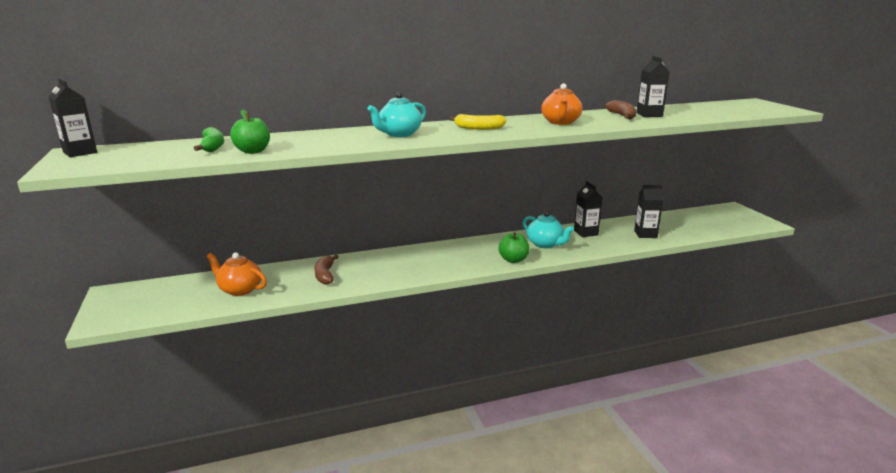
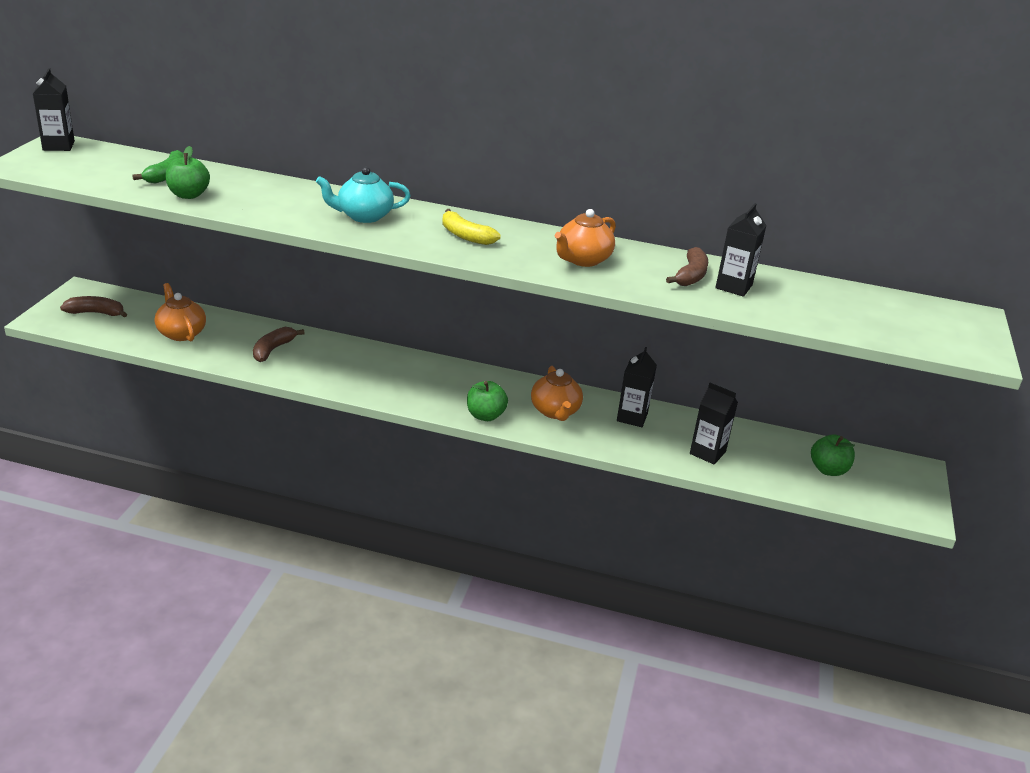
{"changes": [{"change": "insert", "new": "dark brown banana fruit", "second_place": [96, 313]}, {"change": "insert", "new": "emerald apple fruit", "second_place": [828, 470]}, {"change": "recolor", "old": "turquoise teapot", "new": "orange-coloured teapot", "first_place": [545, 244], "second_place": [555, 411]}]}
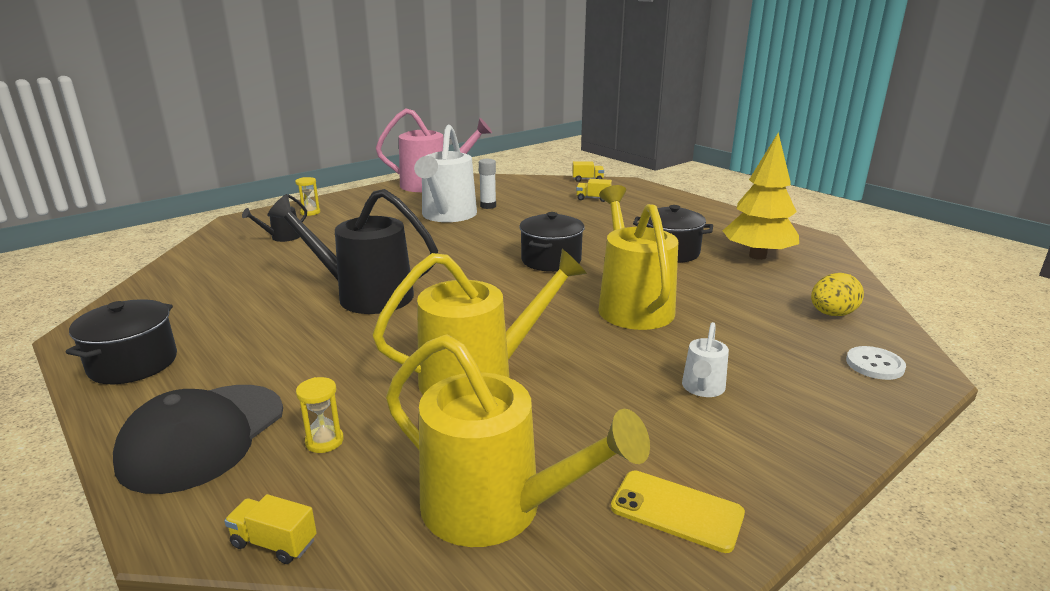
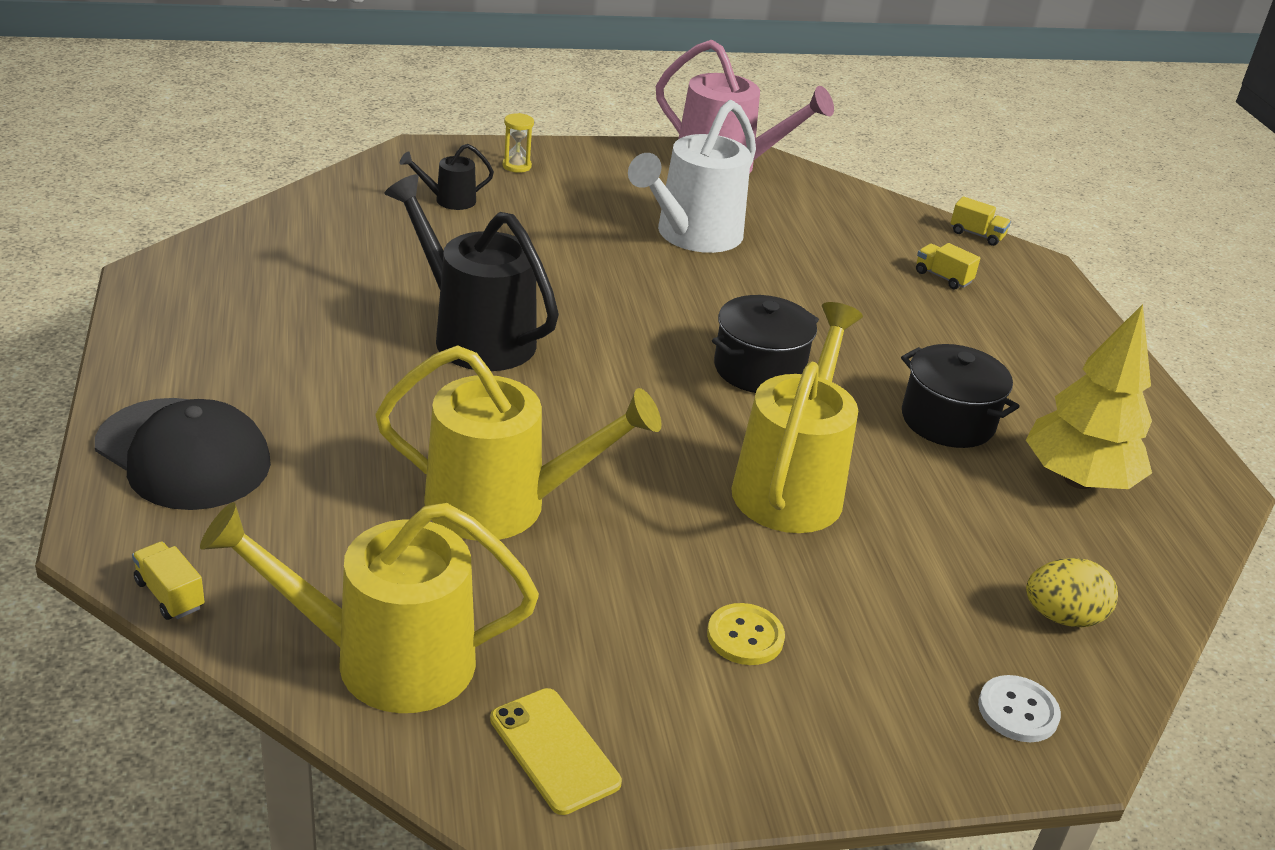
{"changes": [{"change": "delete", "old": "black cooking pot", "first_place": [133, 363]}, {"change": "delete", "old": "bright yellow sandglass", "first_place": [324, 441]}, {"change": "delete", "old": "snow-white glue", "first_place": [488, 206]}, {"change": "replace", "old": "snow-white watering can", "new": "bright yellow button", "first_place": [702, 389], "second_place": [745, 636]}, {"change": "rotate", "old": "black baseball cap", "first_place": [203, 436], "second_place": [183, 454], "degrees": -105}, {"change": "rotate", "old": "bright yellow watering can", "first_place": [497, 509], "second_place": [384, 660], "degrees": 120}]}
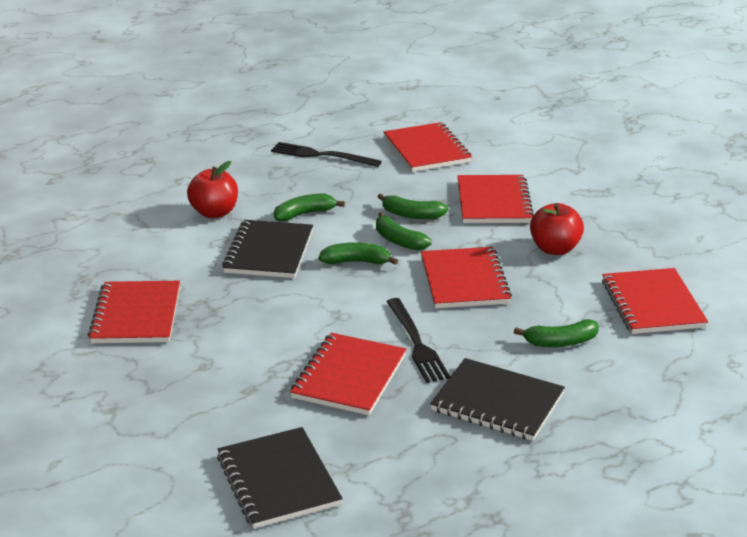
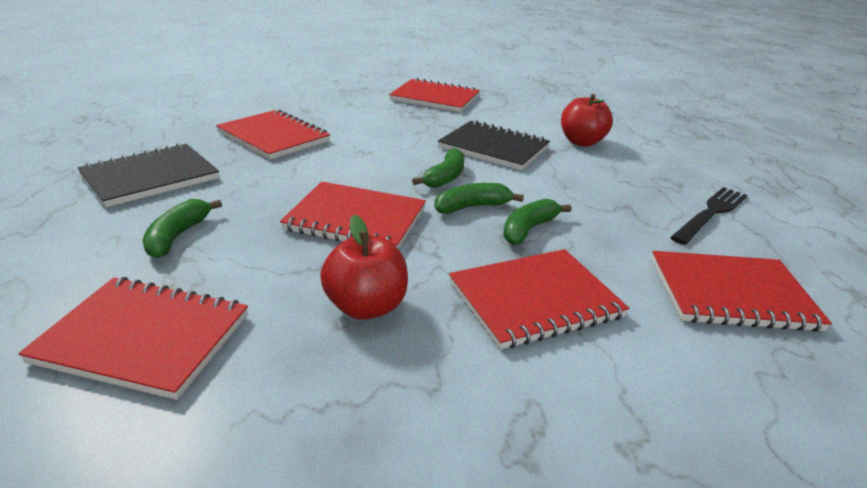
{"changes": [{"change": "delete", "old": "black notepad", "first_place": [278, 480]}, {"change": "delete", "old": "emerald banana fruit", "first_place": [305, 214]}, {"change": "delete", "old": "black fork", "first_place": [416, 343]}, {"change": "rotate", "old": "red notepad", "first_place": [493, 202], "second_place": [534, 300], "degrees": -45}]}
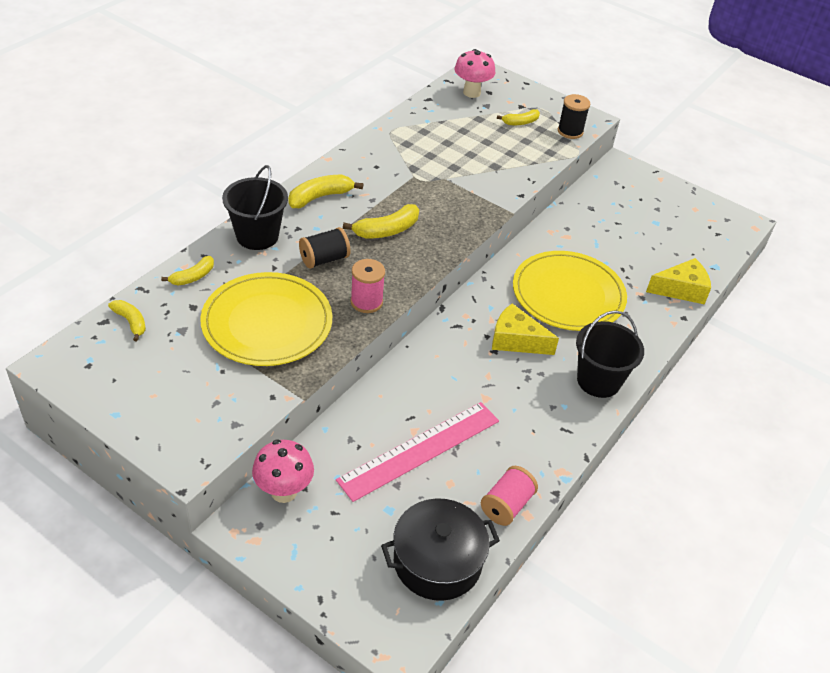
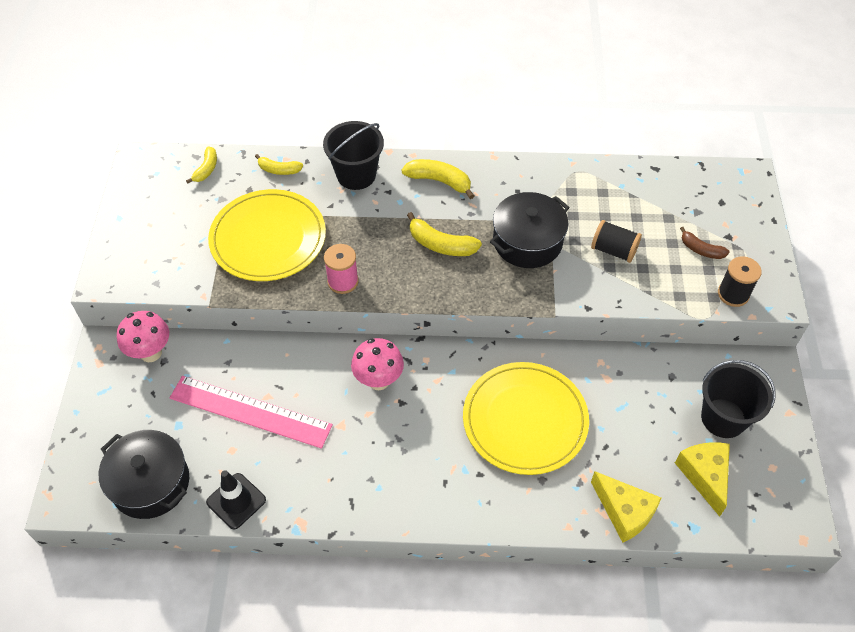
{"changes": [{"change": "insert", "new": "black cooking pot", "second_place": [527, 242]}, {"change": "move", "old": "black reel of thread", "first_place": [324, 259], "second_place": [613, 250]}, {"change": "move", "old": "rose-pink fungus", "first_place": [471, 92], "second_place": [378, 380]}, {"change": "move", "old": "bright yellow cheese", "first_place": [516, 340], "second_place": [704, 475]}, {"change": "move", "old": "black pail", "first_place": [598, 381], "second_place": [723, 418]}, {"change": "replace", "old": "rose-pink reel of thread", "new": "black traffic cone", "first_place": [506, 505], "second_place": [236, 501]}, {"change": "recolor", "old": "bright yellow banana fruit", "new": "dark brown banana fruit", "first_place": [520, 122], "second_place": [701, 250]}]}
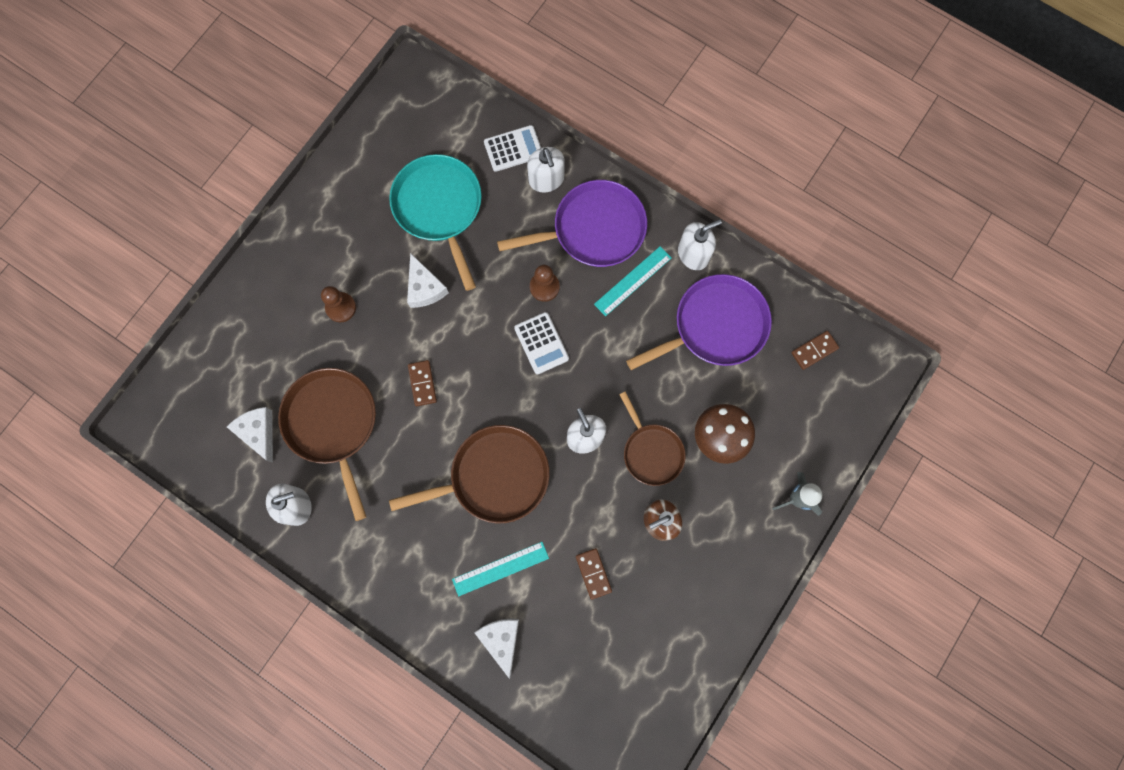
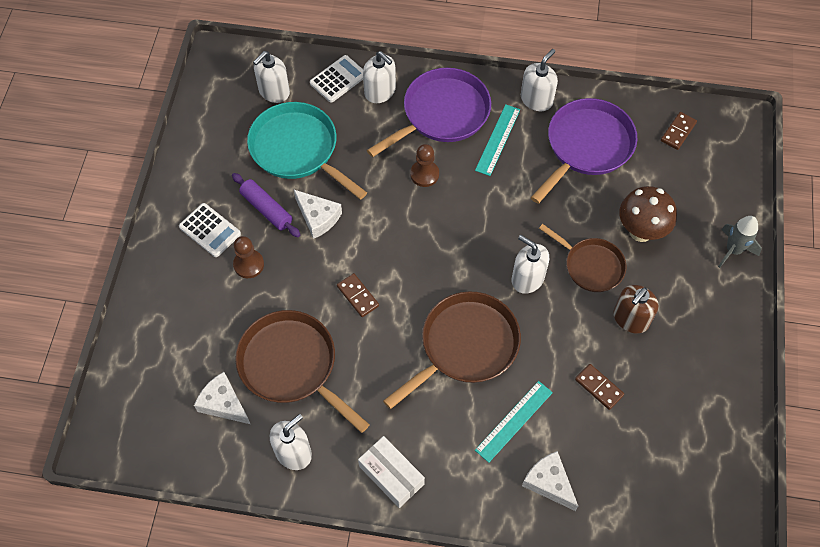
{"changes": [{"change": "insert", "new": "purple pastry roller", "second_place": [266, 209]}, {"change": "insert", "new": "snow-white soap pump", "second_place": [274, 91]}, {"change": "insert", "new": "snow-white package", "second_place": [391, 475]}, {"change": "move", "old": "snow-white pocket calculator", "first_place": [541, 343], "second_place": [210, 230]}]}
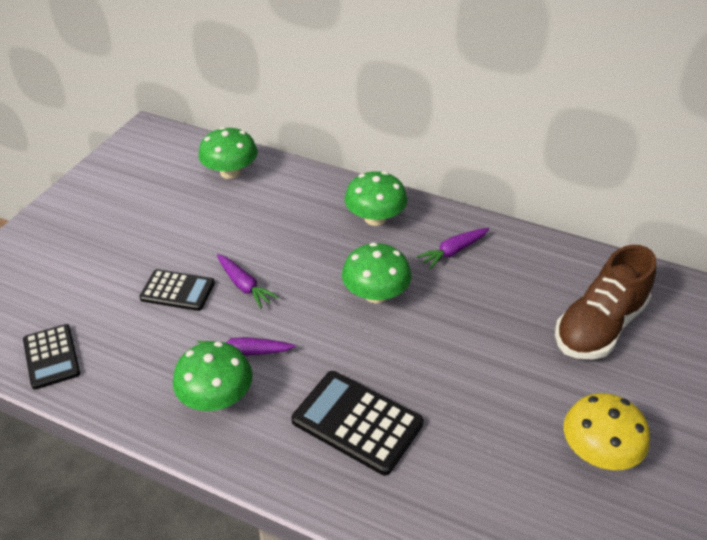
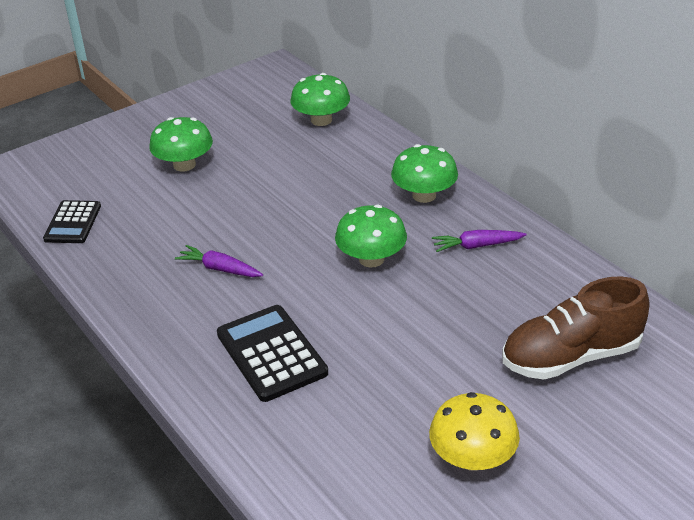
{"changes": [{"change": "delete", "old": "black pocket calculator", "first_place": [177, 291]}, {"change": "delete", "old": "purple carrot", "first_place": [244, 286]}, {"change": "move", "old": "emerald fungus", "first_place": [216, 397], "second_place": [184, 165]}]}
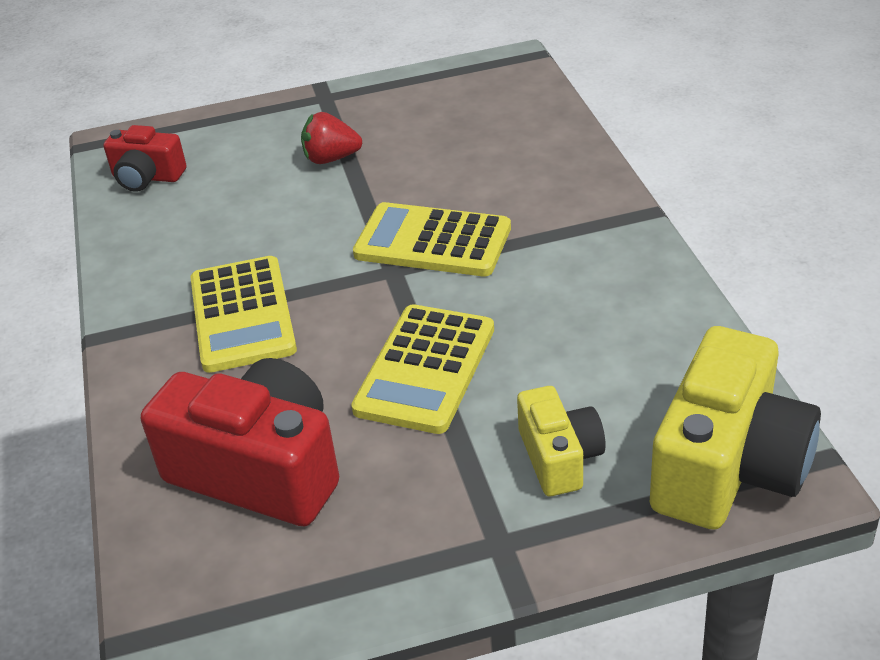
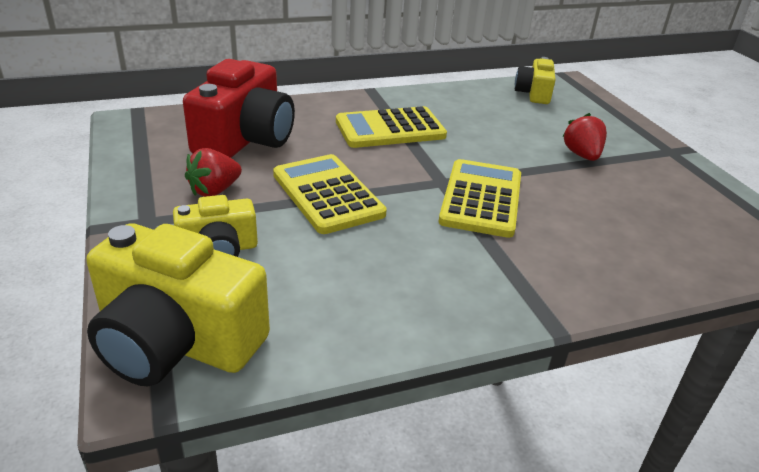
{"changes": [{"change": "insert", "new": "red toy strawberry", "second_place": [214, 191]}, {"change": "recolor", "old": "red camera", "new": "bright yellow camera", "first_place": [147, 177], "second_place": [534, 93]}, {"change": "rotate", "old": "bright yellow pocket calculator", "first_place": [426, 369], "second_place": [327, 194], "degrees": 45}]}
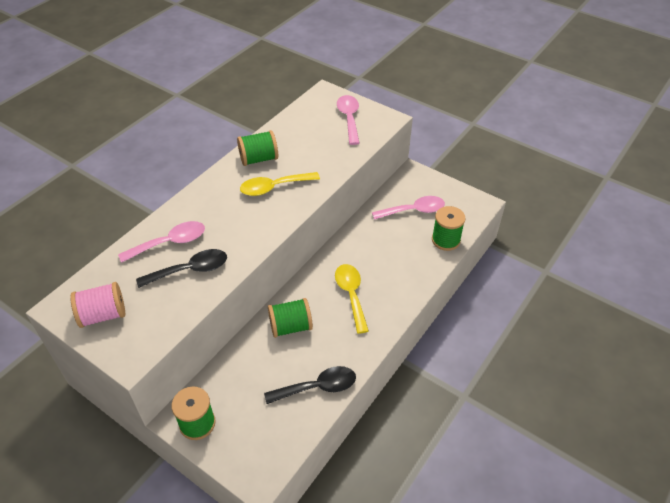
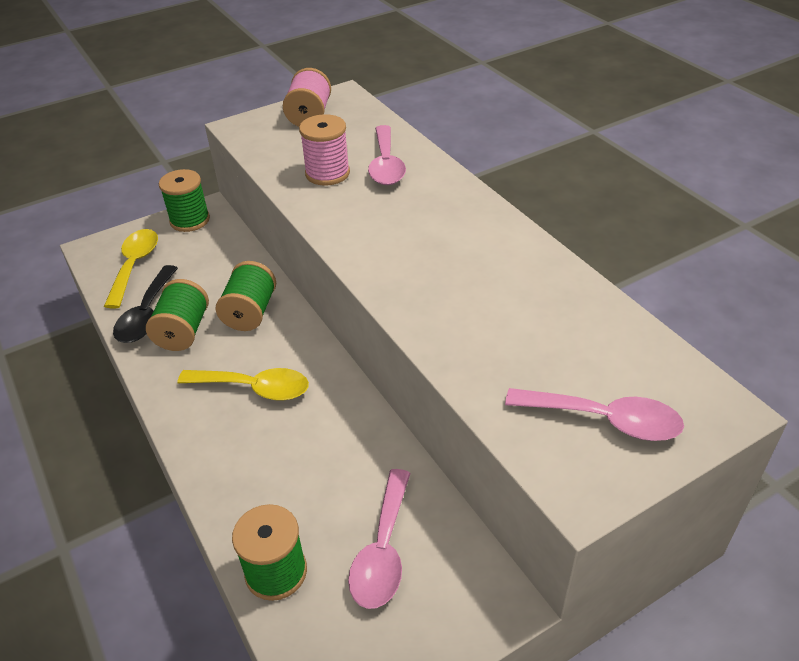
{"changes": [{"change": "move", "old": "emerald reel of thread", "first_place": [258, 159], "second_place": [183, 331]}, {"change": "move", "old": "bright yellow tablespoon", "first_place": [274, 187], "second_place": [135, 265]}, {"change": "replace", "old": "black tablespoon", "new": "rose-pink reel of thread", "first_place": [190, 270], "second_place": [327, 173]}]}
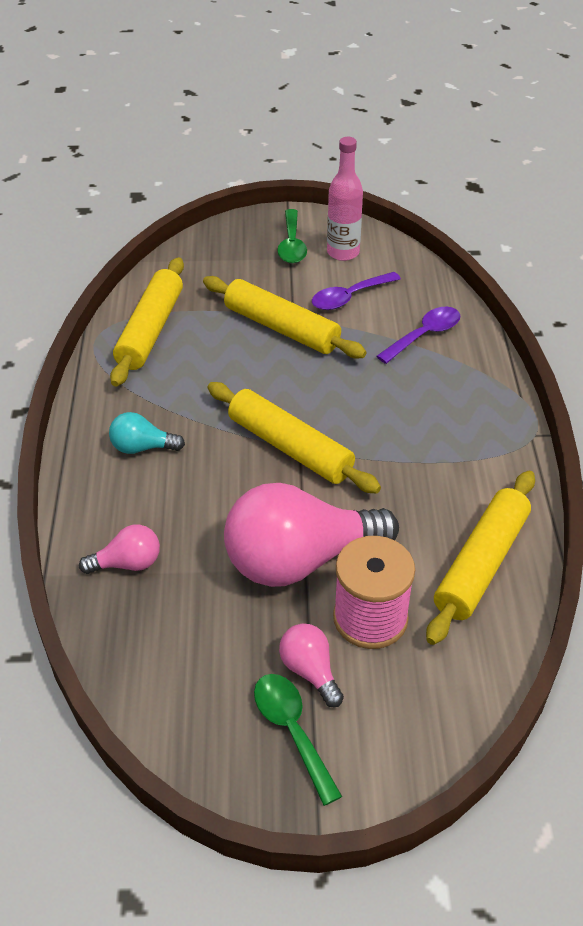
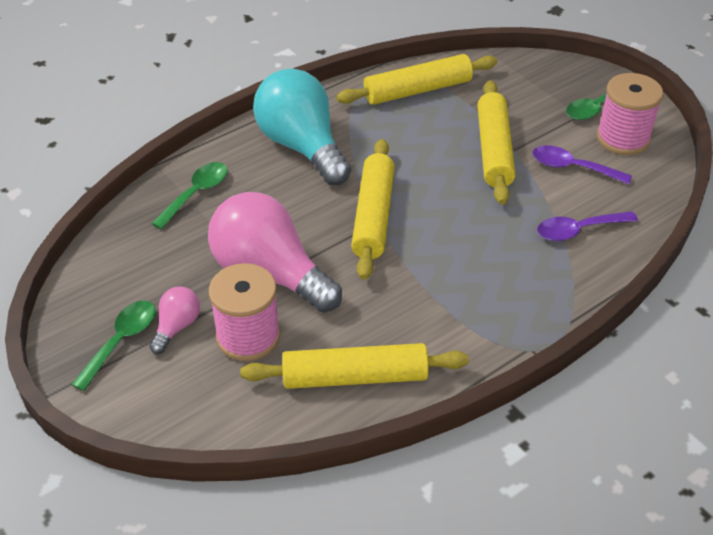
{"changes": [{"change": "replace", "old": "rose-pink bulb", "new": "emerald tablespoon", "first_place": [127, 563], "second_place": [196, 194]}, {"change": "replace", "old": "rose-pink drink bottle", "new": "rose-pink reel of thread", "first_place": [343, 252], "second_place": [623, 138]}, {"change": "rotate", "old": "purple tablespoon", "first_place": [424, 335], "second_place": [578, 230], "degrees": 150}, {"change": "resize", "old": "turquoise bulb", "first_place": [142, 447], "second_place": [302, 146], "factor": 2.19}]}
